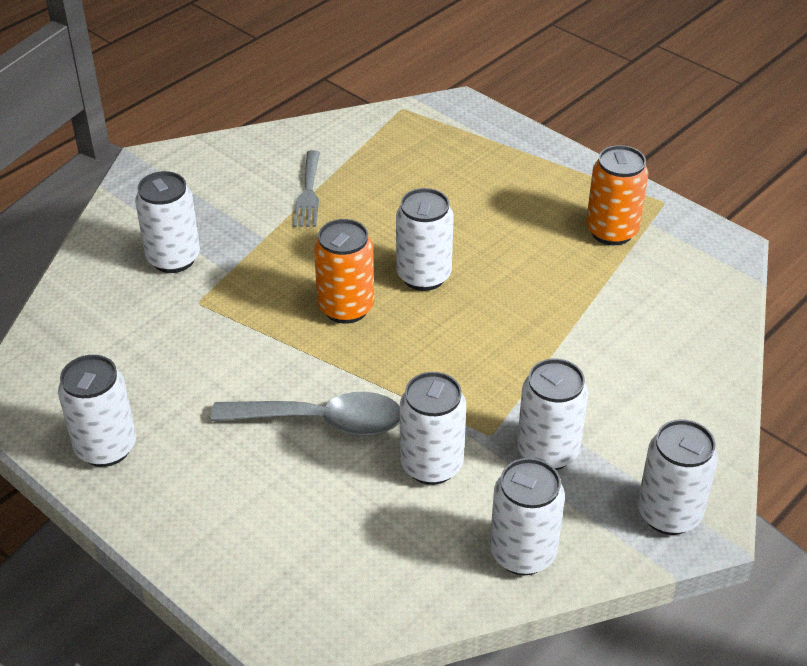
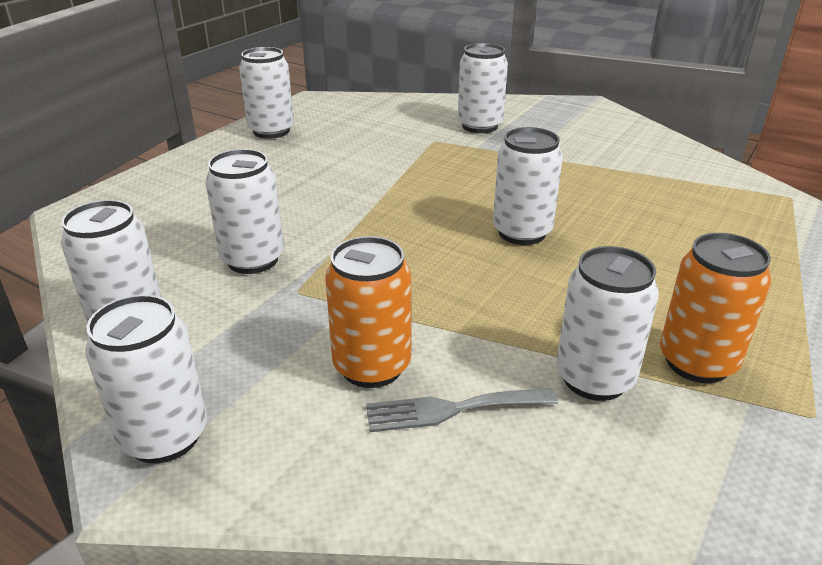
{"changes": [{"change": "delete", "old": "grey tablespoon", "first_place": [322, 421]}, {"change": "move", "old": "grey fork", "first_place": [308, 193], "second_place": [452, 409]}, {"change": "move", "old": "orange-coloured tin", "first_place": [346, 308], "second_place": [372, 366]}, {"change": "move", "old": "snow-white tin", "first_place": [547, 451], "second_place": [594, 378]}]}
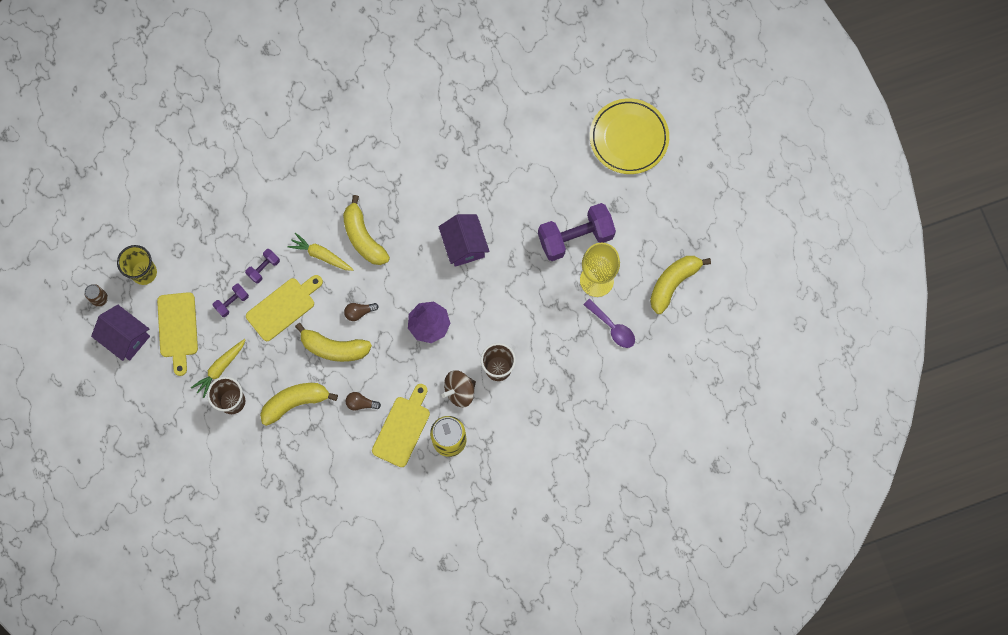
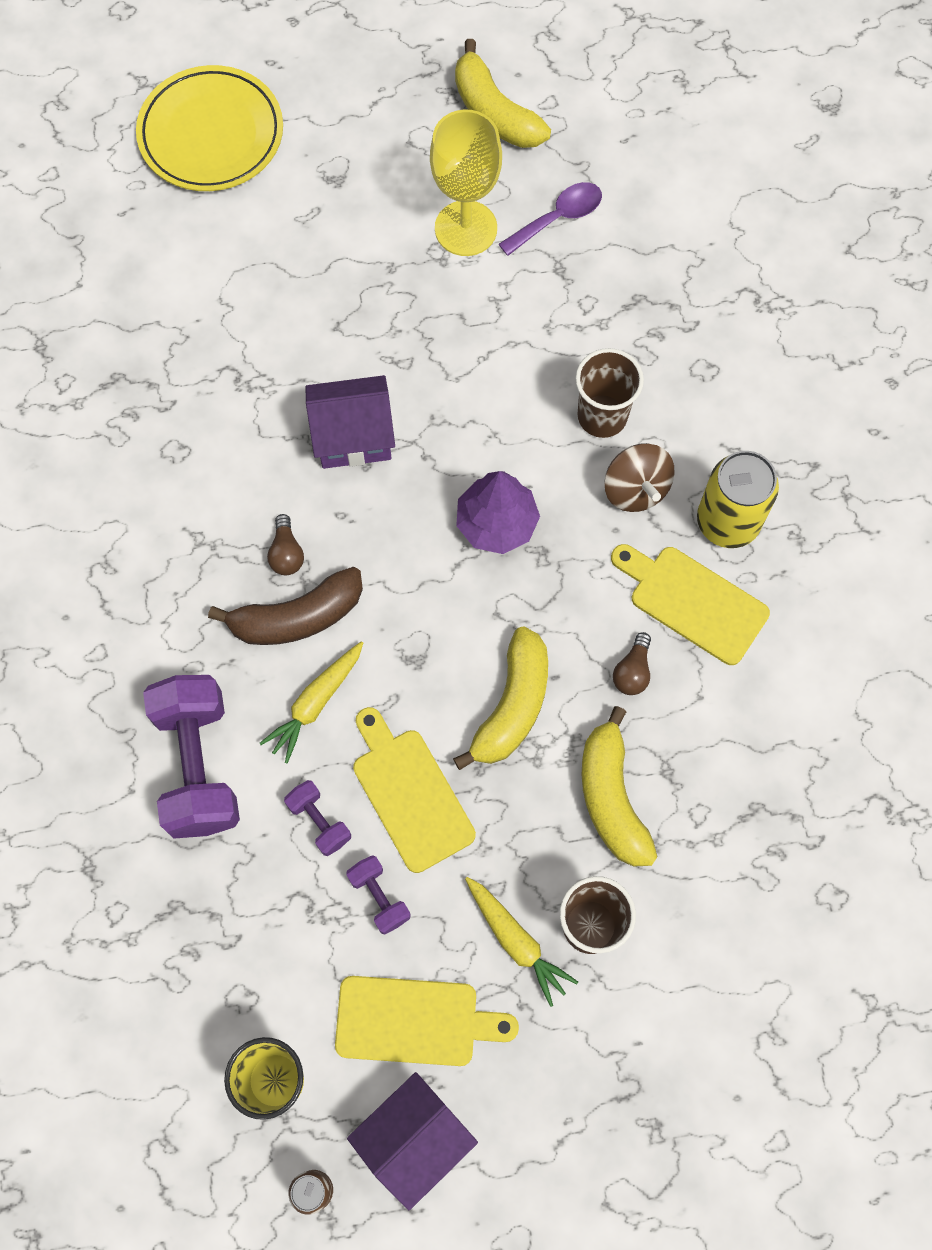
{"changes": [{"change": "move", "old": "dark brown bulb", "first_place": [359, 312], "second_place": [286, 553]}, {"change": "move", "old": "purple dumbbell", "first_place": [575, 237], "second_place": [198, 765]}, {"change": "recolor", "old": "bright yellow banana fruit", "new": "dark brown banana fruit", "first_place": [363, 237], "second_place": [297, 617]}]}
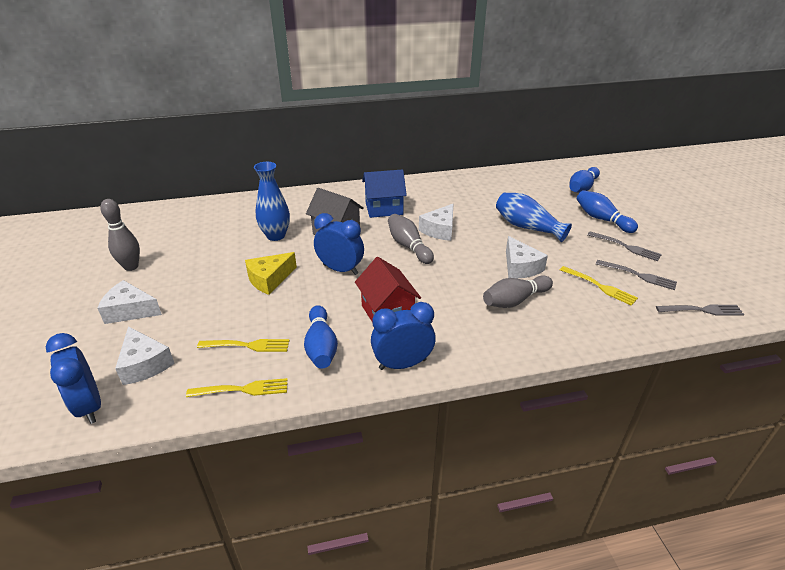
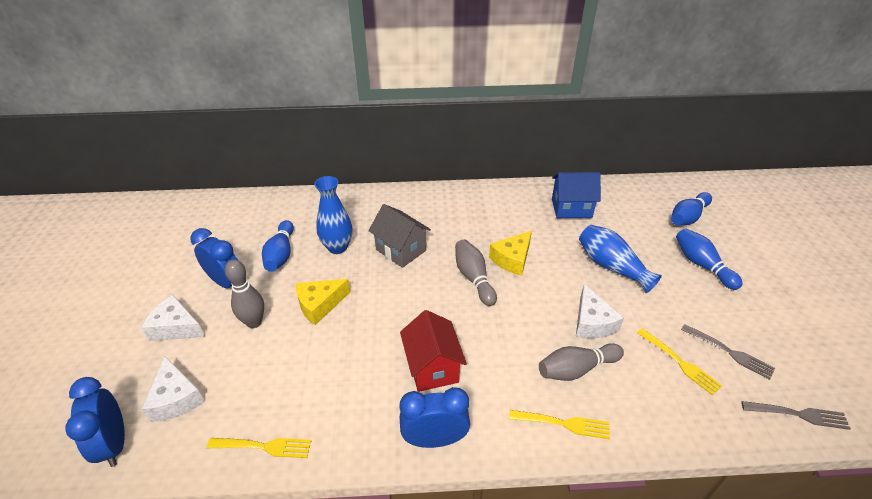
{"changes": [{"change": "delete", "old": "grey fork", "first_place": [625, 247]}, {"change": "move", "old": "grey tenpin", "first_place": [131, 267], "second_place": [254, 322]}, {"change": "move", "old": "bright yellow fork", "first_place": [247, 345], "second_place": [562, 424]}, {"change": "move", "old": "royal blue tenpin", "first_place": [321, 346], "second_place": [281, 254]}, {"change": "move", "old": "royal blue alarm clock", "first_place": [340, 269], "second_place": [227, 283]}, {"change": "move", "old": "royal blue toy house", "first_place": [384, 209], "second_place": [571, 208]}, {"change": "recolor", "old": "snow-white cheese", "new": "bright yellow cheese", "first_place": [440, 230], "second_place": [512, 259]}]}
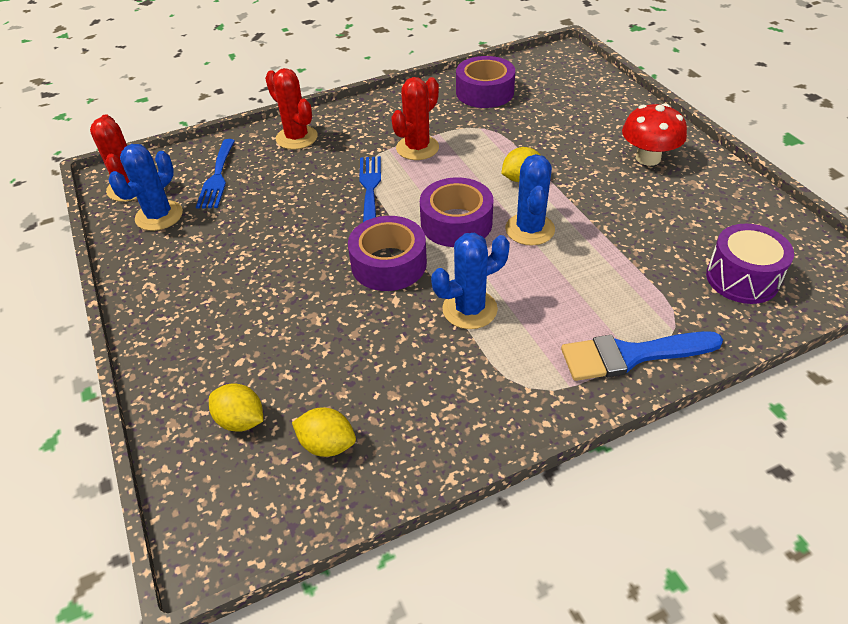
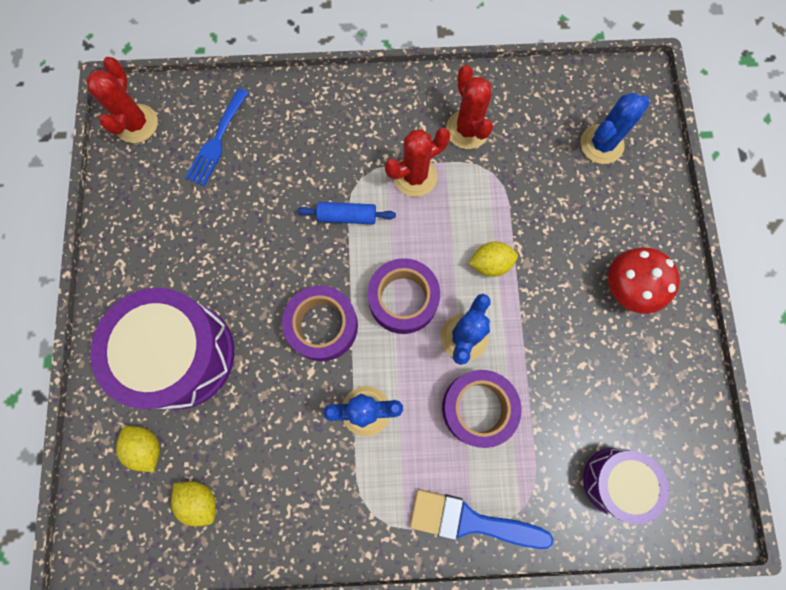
{"changes": [{"change": "insert", "new": "purple drum", "second_place": [181, 355]}, {"change": "move", "old": "royal blue saguaro cactus", "first_place": [159, 216], "second_place": [601, 144]}, {"change": "move", "old": "red saguaro cactus", "first_place": [296, 138], "second_place": [467, 130]}, {"change": "move", "old": "purple roll of tape", "first_place": [484, 92], "second_place": [478, 408]}, {"change": "replace", "old": "royal blue fork", "new": "royal blue pastry roller", "first_place": [370, 188], "second_place": [347, 216]}]}
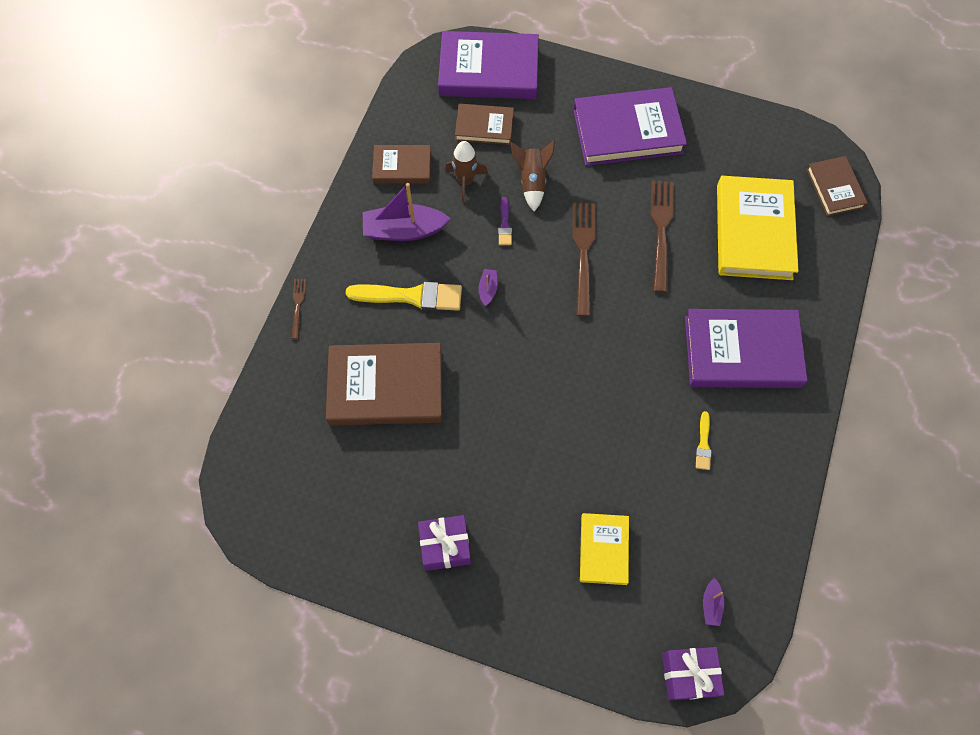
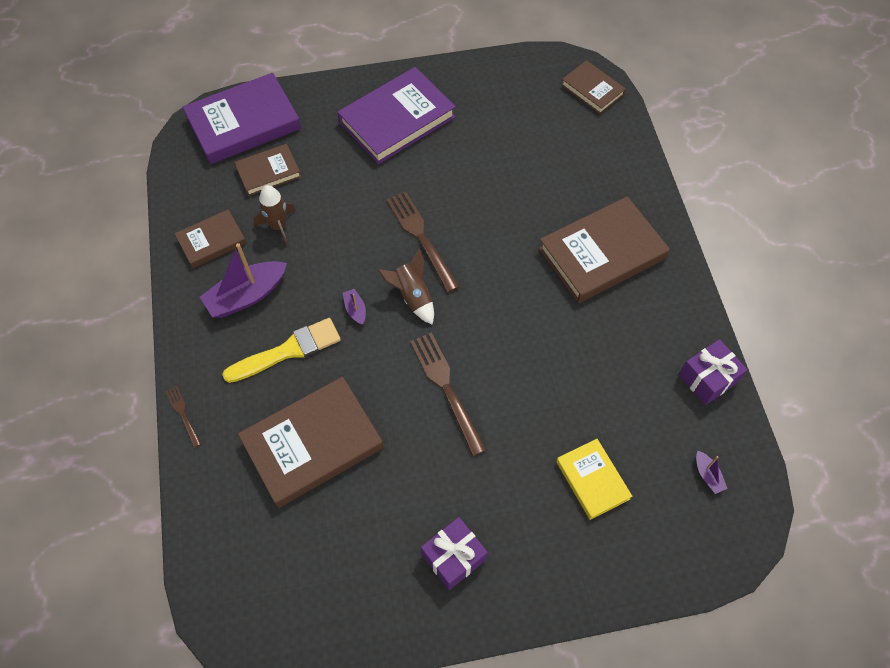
{"changes": [{"change": "delete", "old": "purple brush", "first_place": [504, 224]}, {"change": "delete", "old": "bright yellow brush", "first_place": [703, 444]}, {"change": "delete", "old": "bright yellow book", "first_place": [754, 231]}, {"change": "move", "old": "dark brown spaceship", "first_place": [532, 182], "second_place": [412, 296]}, {"change": "move", "old": "dark brown fork", "first_place": [661, 231], "second_place": [446, 388]}, {"change": "move", "old": "purple present", "first_place": [688, 675], "second_place": [707, 379]}, {"change": "recolor", "old": "purple book", "new": "dark brown book", "first_place": [742, 351], "second_place": [601, 253]}]}
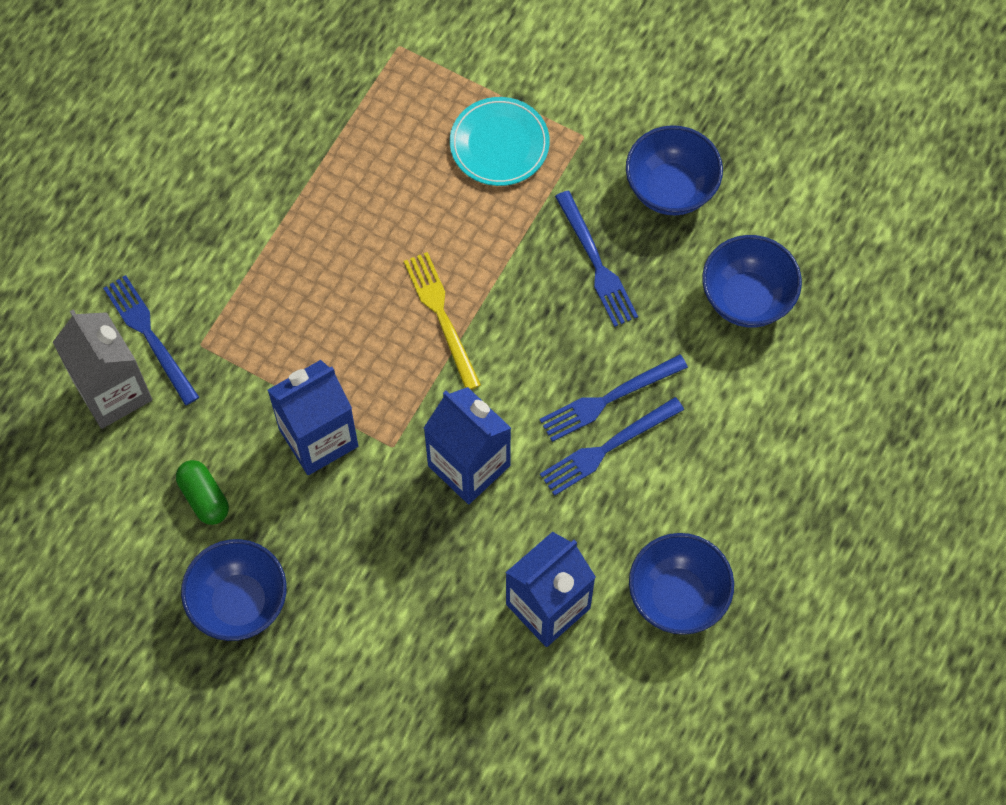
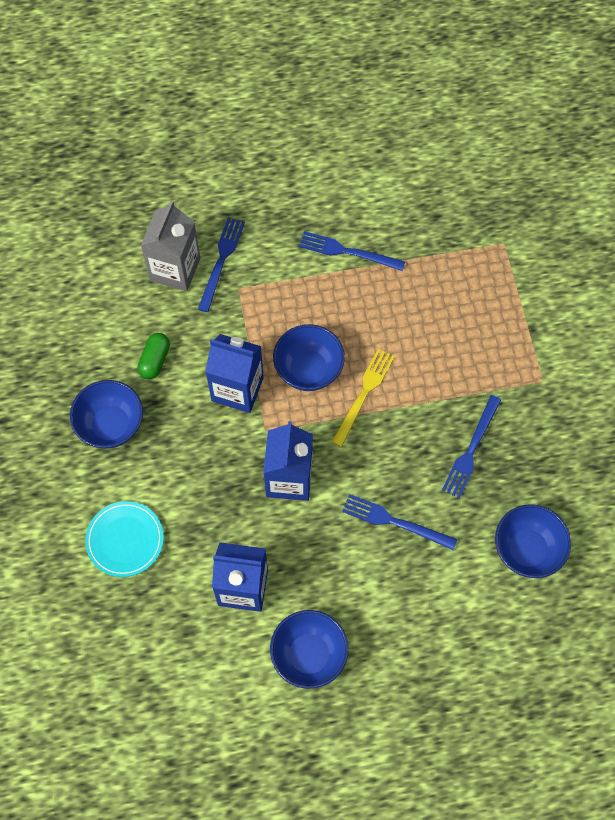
{"changes": [{"change": "move", "old": "turquoise plate", "first_place": [499, 144], "second_place": [125, 540]}, {"change": "move", "old": "royal blue fork", "first_place": [607, 447], "second_place": [347, 252]}, {"change": "move", "old": "royal blue deep dish", "first_place": [670, 189], "second_place": [308, 370]}]}
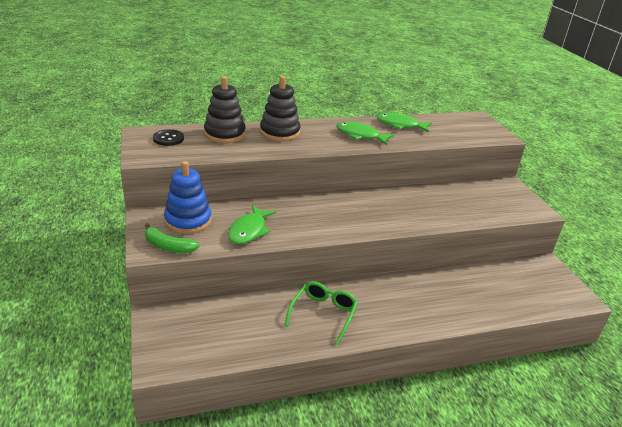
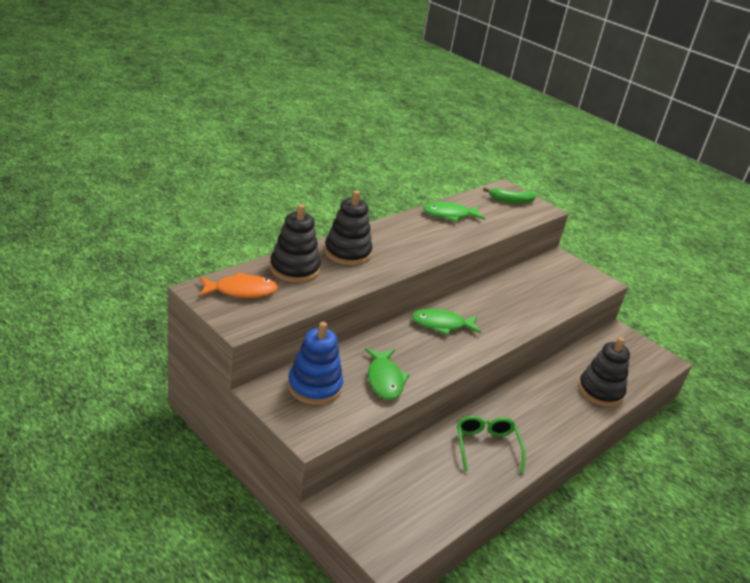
{"changes": [{"change": "insert", "new": "black stacking rings", "second_place": [600, 391]}, {"change": "move", "old": "emerald banana fruit", "first_place": [168, 246], "second_place": [510, 201]}, {"change": "move", "old": "emerald fish figure", "first_place": [360, 135], "second_place": [441, 324]}, {"change": "replace", "old": "black button", "new": "orange-coloured fish figure", "first_place": [168, 139], "second_place": [241, 291]}]}
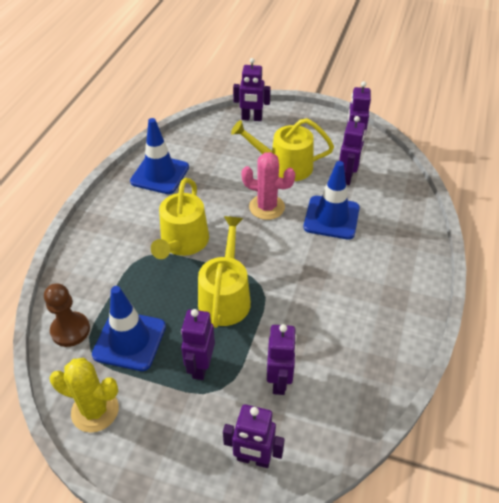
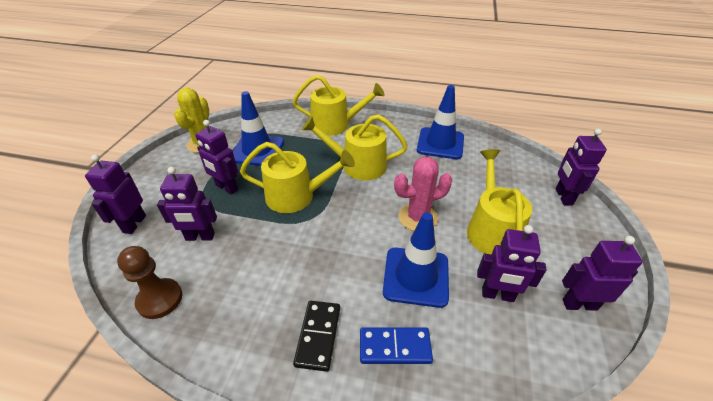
{"changes": [{"change": "insert", "new": "bright yellow watering can", "second_place": [335, 125]}, {"change": "insert", "new": "black domino tile", "second_place": [318, 336]}, {"change": "insert", "new": "royal blue domino tile", "second_place": [395, 347]}, {"change": "move", "old": "dark brown pawn", "first_place": [70, 330], "second_place": [160, 299]}, {"change": "rotate", "old": "purple toy robot", "first_place": [200, 366], "second_place": [226, 188], "degrees": -150}, {"change": "rotate", "old": "rose-pink saguaro cactus", "first_place": [267, 207], "second_place": [418, 217], "degrees": 60}]}
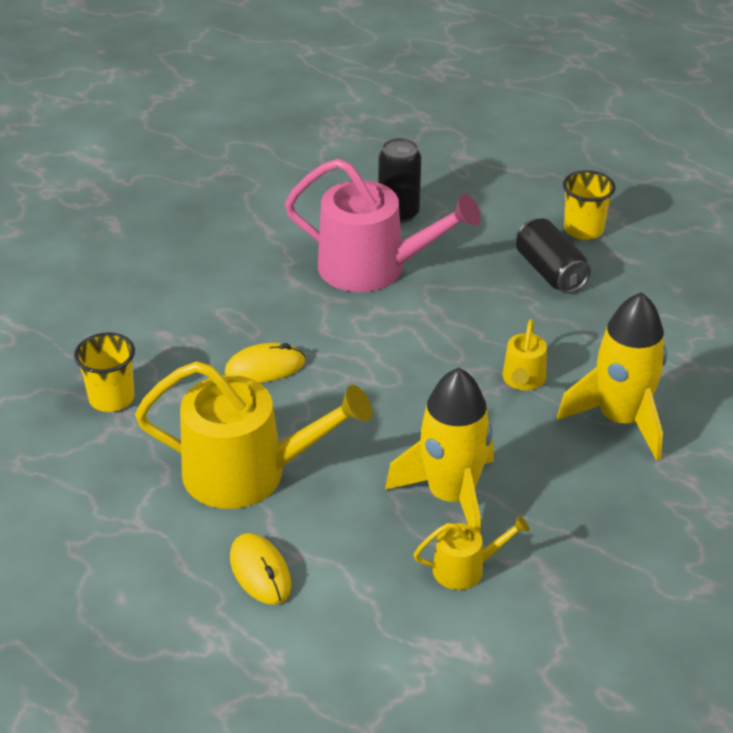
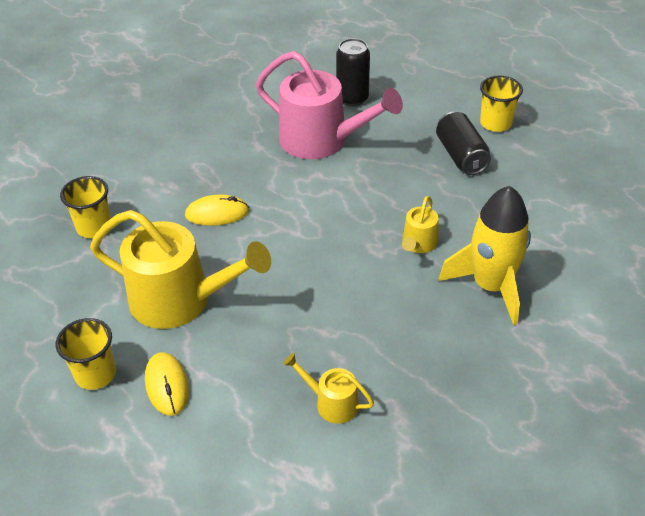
{"changes": [{"change": "delete", "old": "bright yellow spaceship", "first_place": [451, 496]}, {"change": "insert", "new": "bright yellow tumbler", "second_place": [95, 374]}, {"change": "rotate", "old": "bright yellow watering can", "first_place": [465, 569], "second_place": [332, 403], "degrees": -150}]}
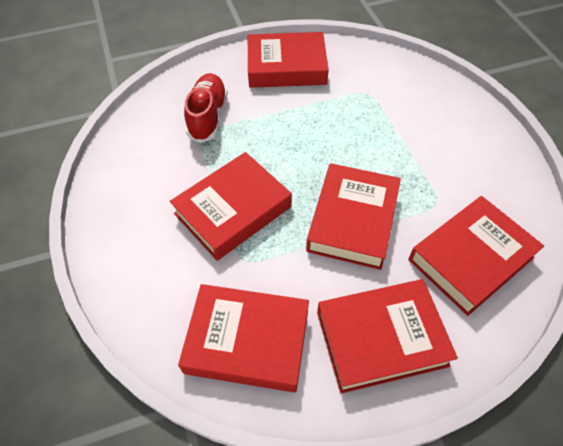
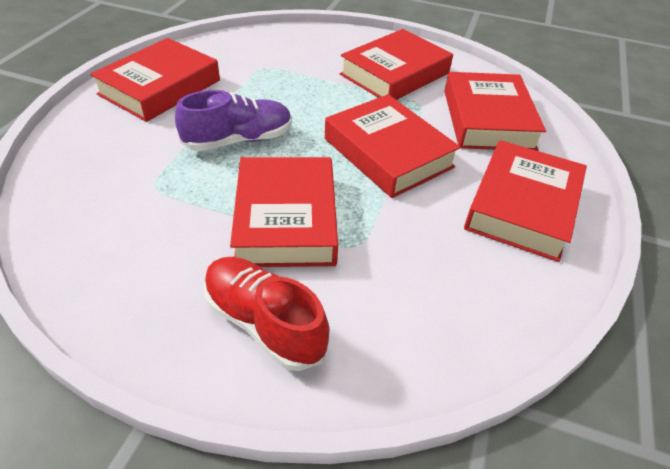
{"changes": [{"change": "insert", "new": "purple lace-up shoe", "second_place": [239, 140]}, {"change": "move", "old": "red book", "first_place": [247, 341], "second_place": [394, 74]}, {"change": "move", "old": "red lace-up shoe", "first_place": [208, 116], "second_place": [264, 322]}]}
